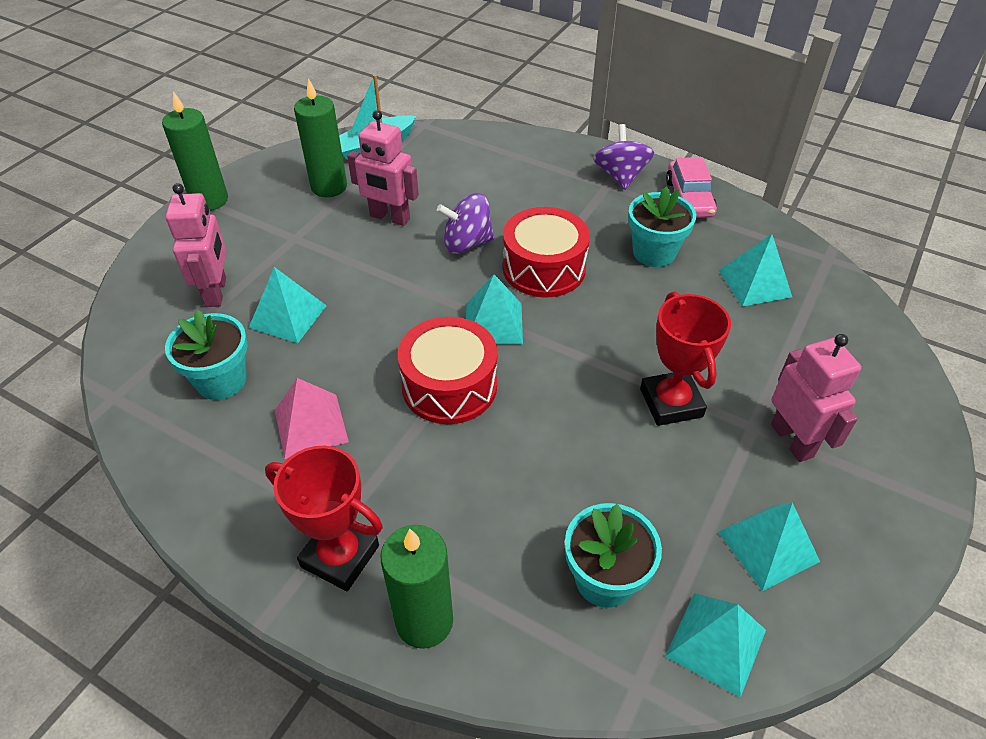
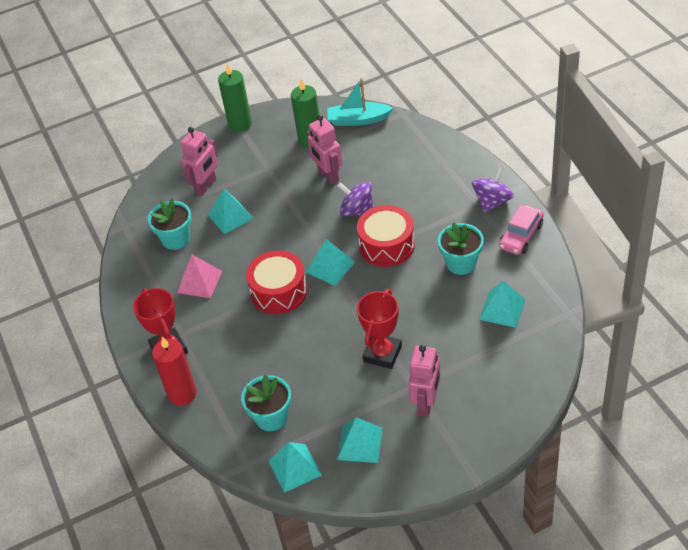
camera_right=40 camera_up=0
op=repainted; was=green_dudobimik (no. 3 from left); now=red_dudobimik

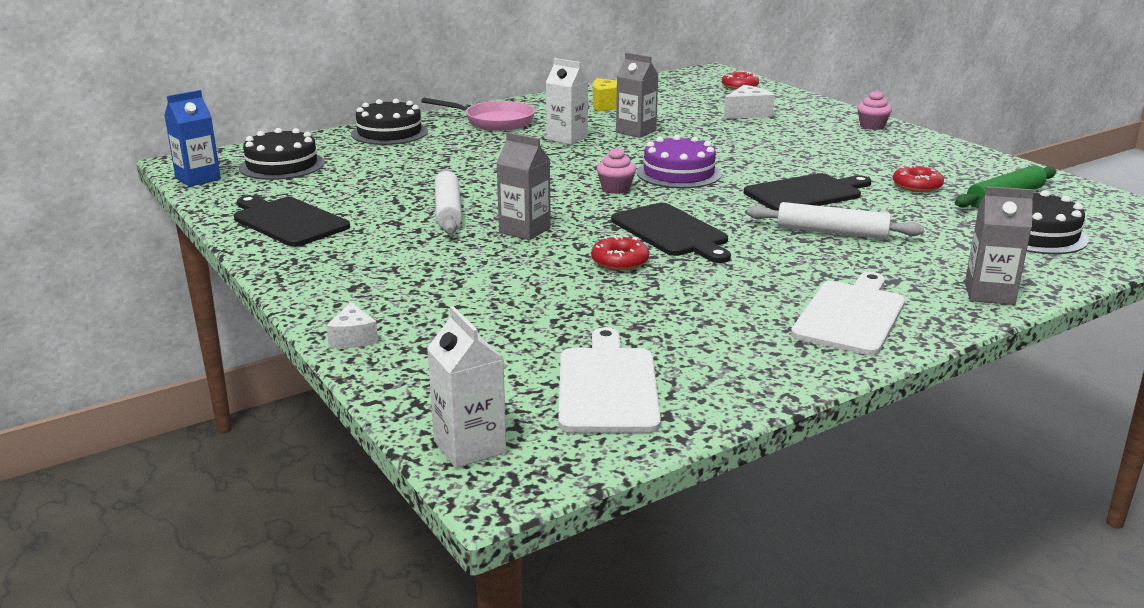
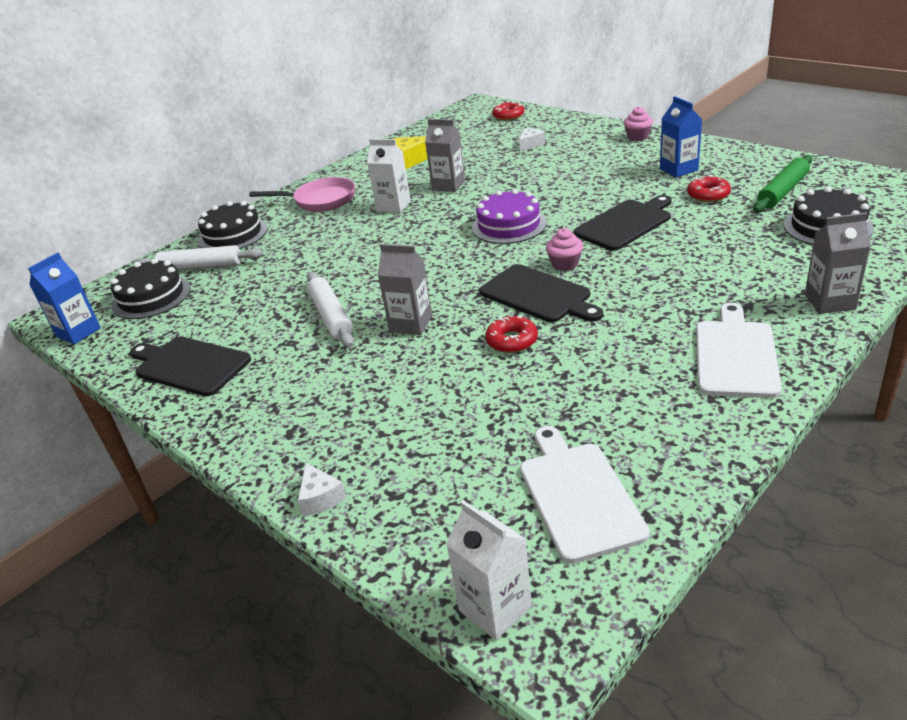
camera_right=-10 camera_up=10
op=shifted; was=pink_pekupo (no. 1 from left)
op=scaled; was=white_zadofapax (no. 2 from left); ratio=0.65
op=shifted; was=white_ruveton (no. 2 from left in the first image); now=white_ruveton (no. 1 from left)
op=new; now=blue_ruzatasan (no. 2 from left)

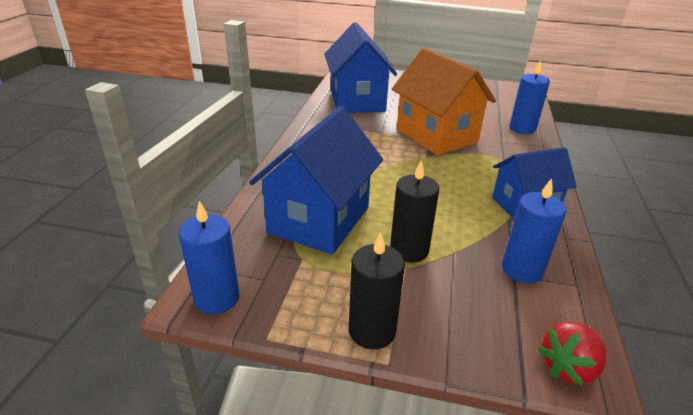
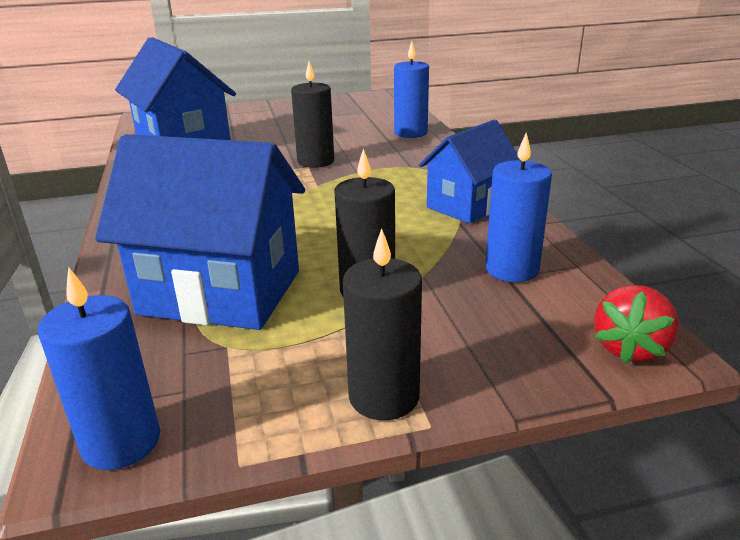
camera_right=-25 camera_up=-5
op=rotated; was=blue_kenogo (no. 1 from left in the first image); clockwise=-75
op=swapped; was=orange_kenogo; now=black_dudobimik (no. 1 from left)

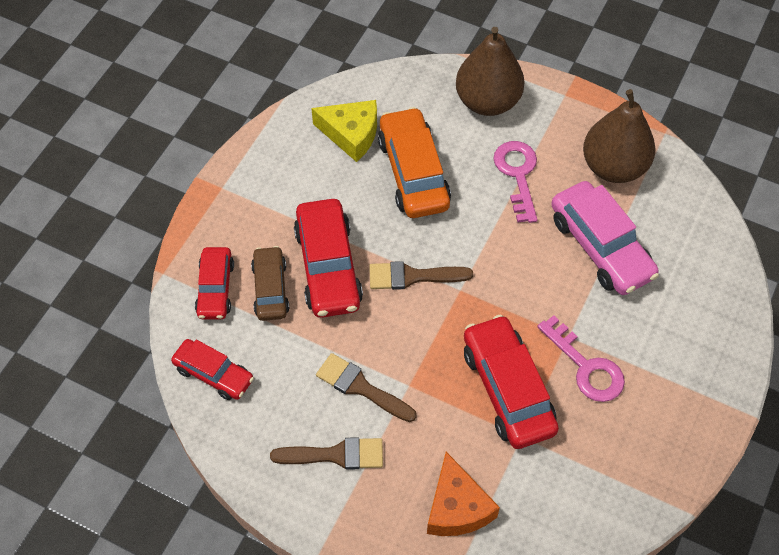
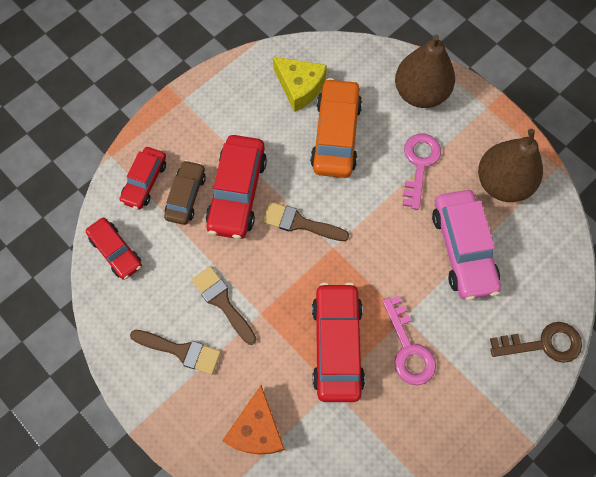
camera_right=20 camera_up=10
op=new; now=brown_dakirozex

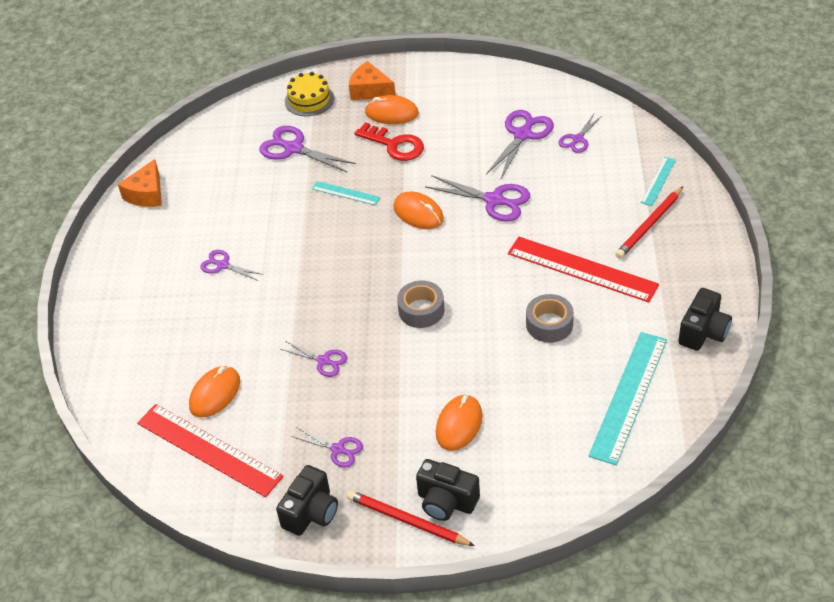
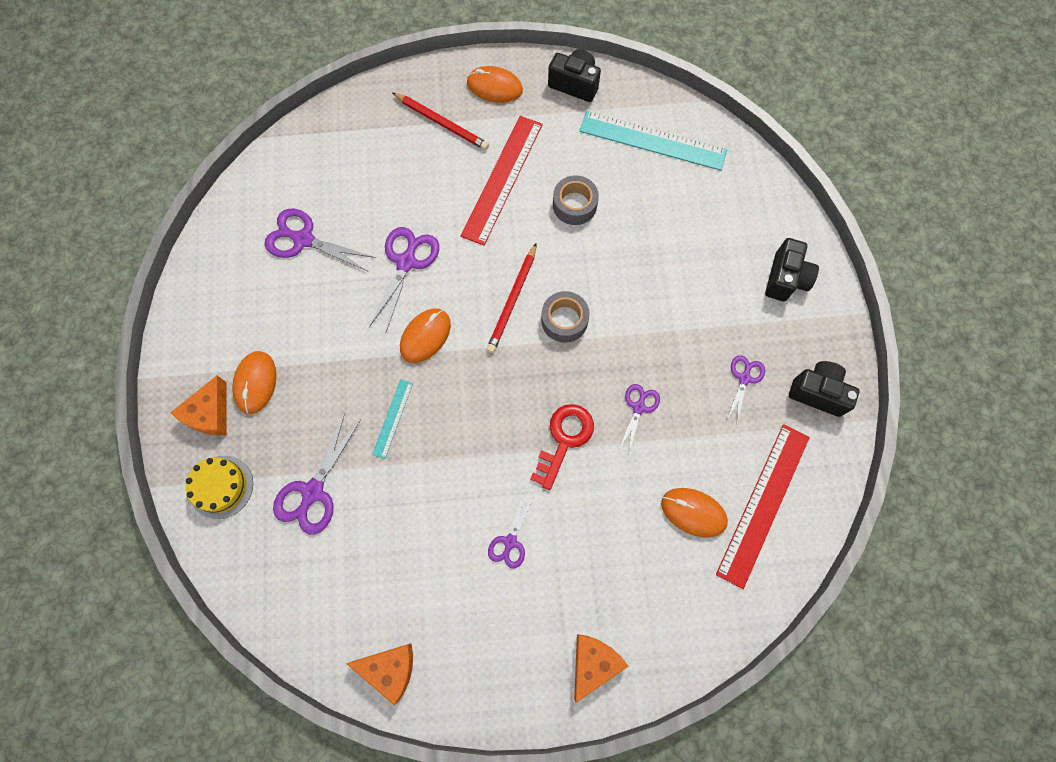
camera_right=-100 camera_up=25
op=shifted; was=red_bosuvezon (no. 1 from left in the first image); now=red_bosuvezon (no. 2 from left)
op=shifted; was=red_dakirozex
op=shifted; was=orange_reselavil (no. 4 from left in the first image); now=orange_reselavil (no. 3 from left)
op=gone; was=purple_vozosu (no. 7 from left)
op=gone; was=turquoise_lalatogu (no. 3 from left)
op=new; now=orange_zadofapax (no. 3 from left)

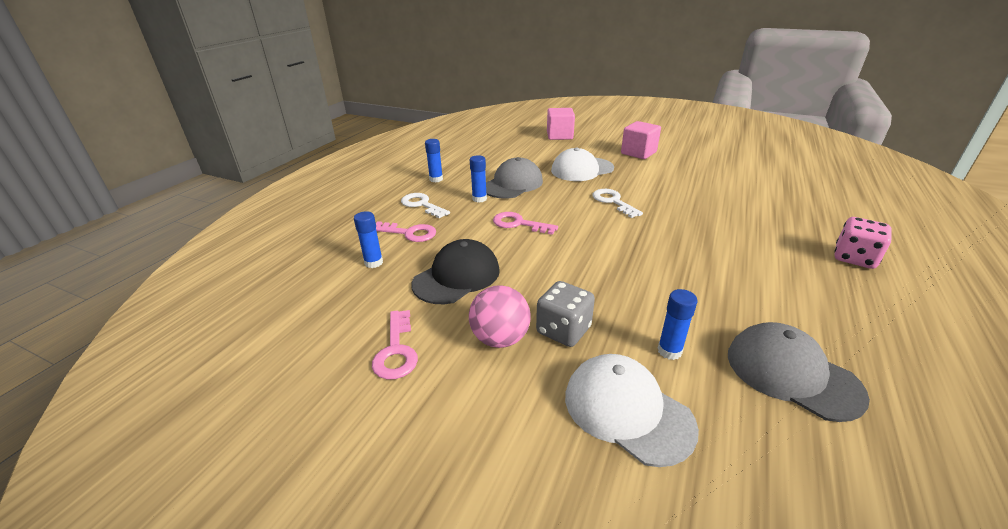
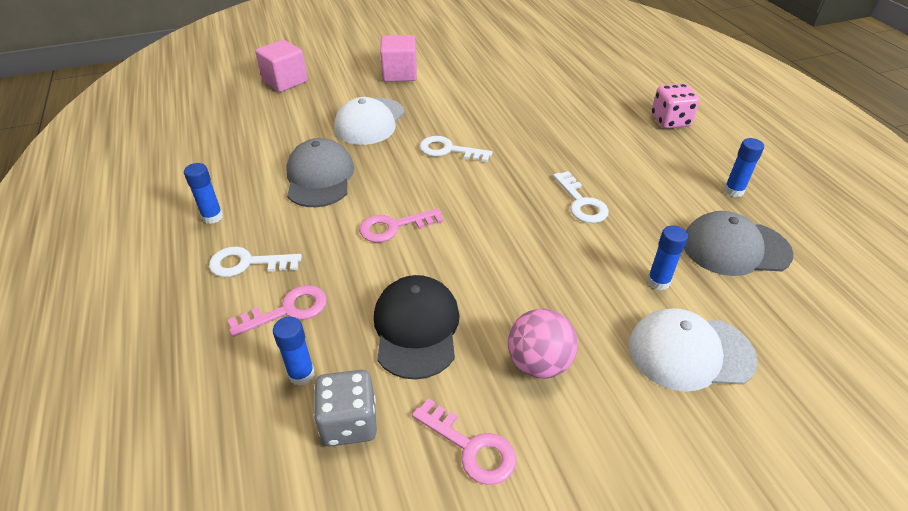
camera_right=-45 camera_up=10
op=shifted; was=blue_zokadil (no. 3 from left in the first image); now=blue_zokadil (no. 4 from left)
op=shifted; was=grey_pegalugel
op=new; now=white_dakirozex (no. 3 from left)

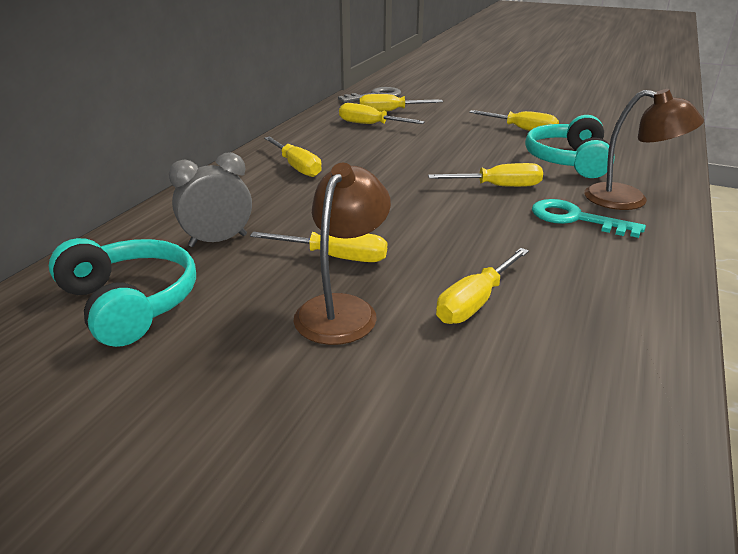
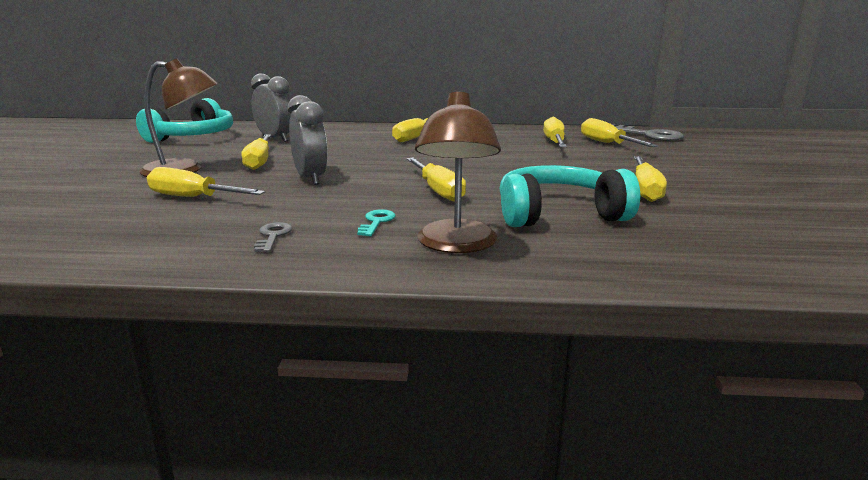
camera_right=70 camera_up=-10
op=scaled; was=turquoise_dakirozex; ratio=0.53
op=new; now=grey_dakirozex (no. 1 from left)
op=new; now=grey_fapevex (no. 2 from left)

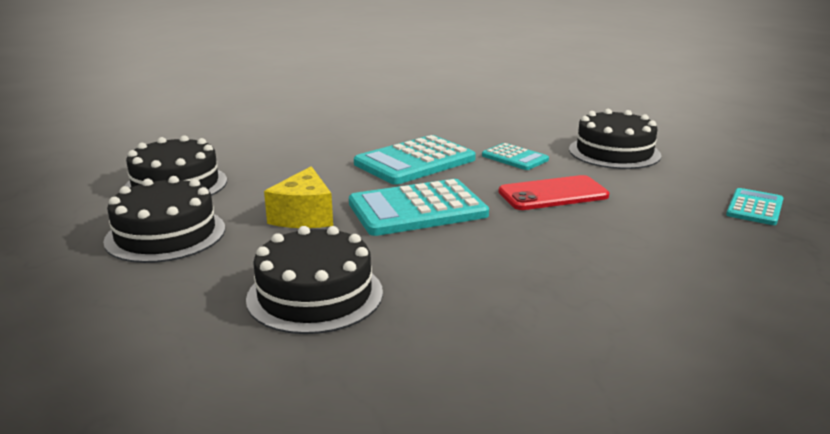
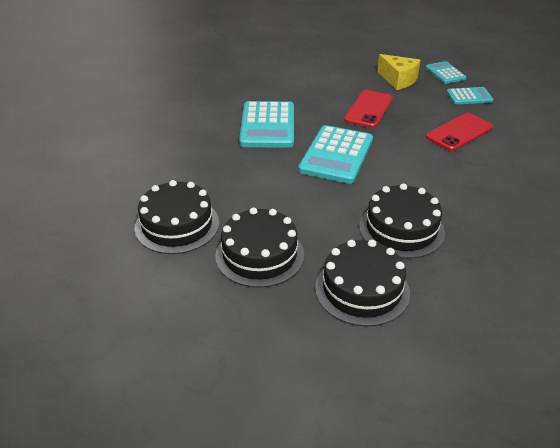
camera_right=-50 camera_up=15
op=shifted; was=yellow_zadofapax
op=shifted; was=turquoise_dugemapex (no. 3 from left in the first image); now=turquoise_dugemapex (no. 4 from left)
op=shifted; was=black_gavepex (no. 4 from left in the first image); now=black_gavepex (no. 3 from left)
op=new; now=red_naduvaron (no. 2 from left)

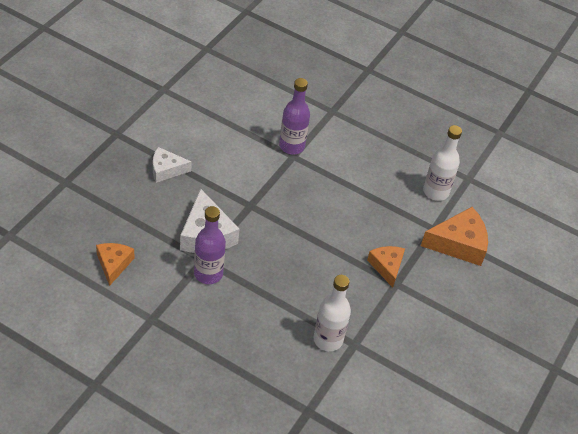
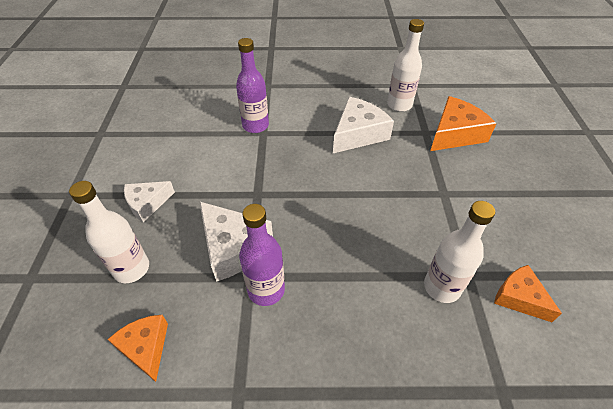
camera_right=-25 camera_up=0
op=shifted; was=orange_zadofapax (no. 2 from left in the first image); now=orange_zadofapax (no. 3 from left)
op=new; now=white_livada (no. 1 from left)
op=new; now=white_zadofapax (no. 3 from left)

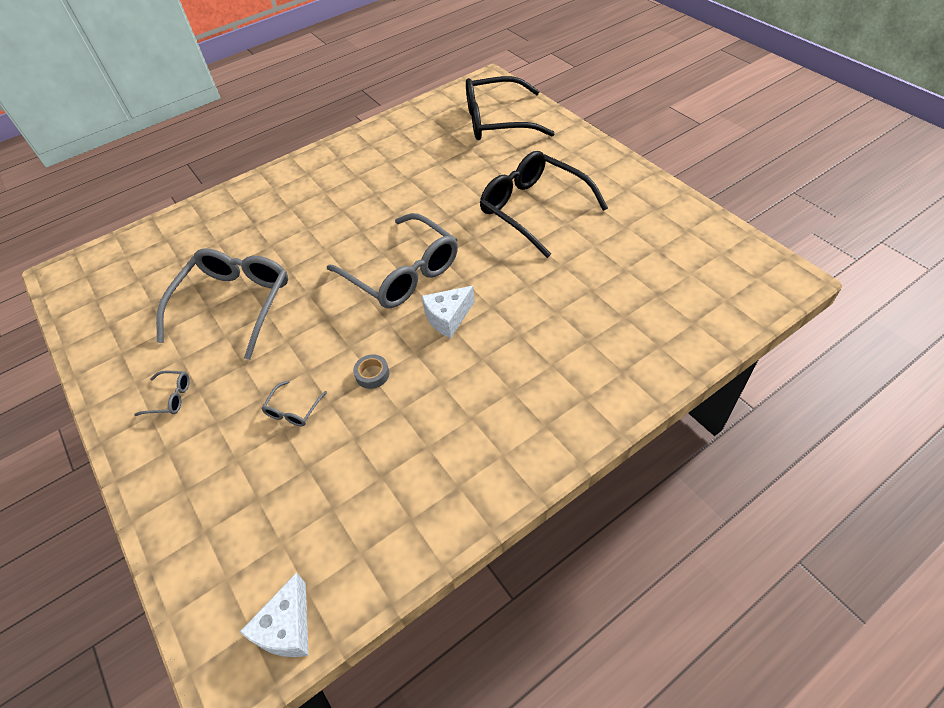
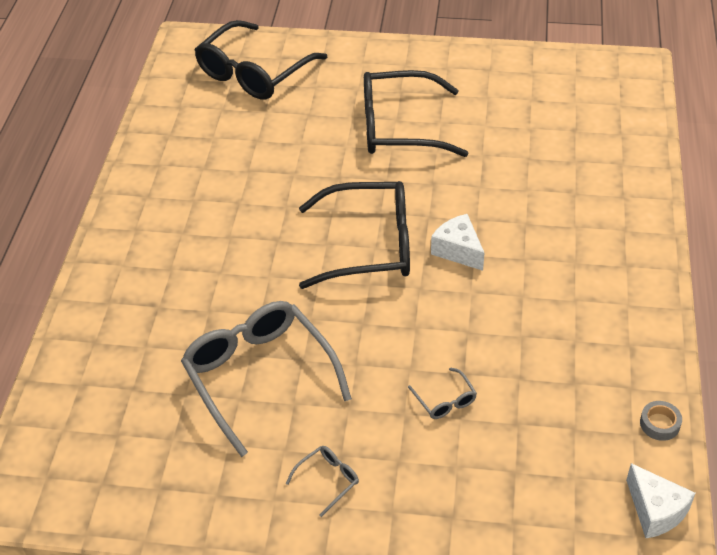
camera_right=-50 camera_up=-5
op=repainted; was=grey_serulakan (no. 4 from left); now=black_serulakan (no. 2 from left)
op=shifted; was=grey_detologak
op=rotated; was=white_zadofapax (no. 2 from left in the first image); clockwise=135

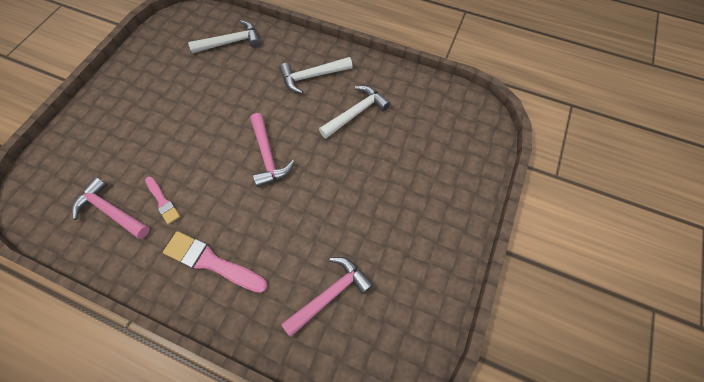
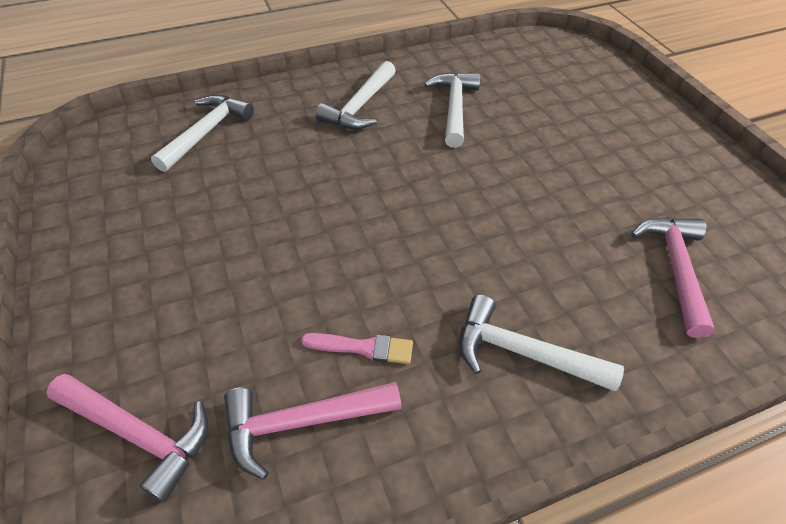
camera_right=-45 camera_up=-15
op=swapped; was=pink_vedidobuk (no. 2 from left); now=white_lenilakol (no. 4 from left)
op=shifted; was=pink_lenilakol (no. 2 from left in the first image); now=pink_lenilakol (no. 1 from left)

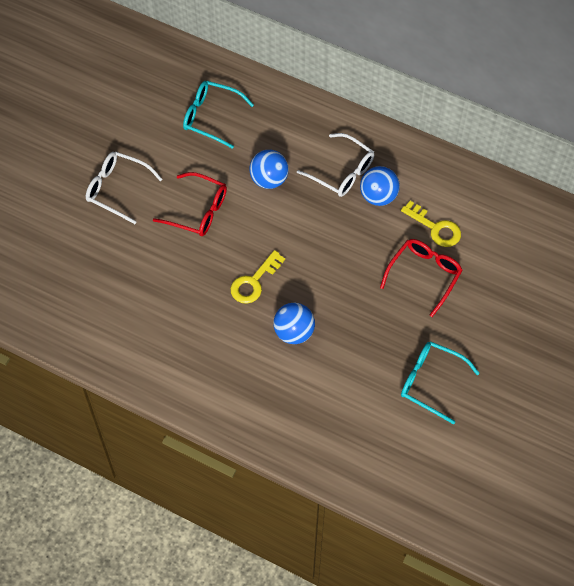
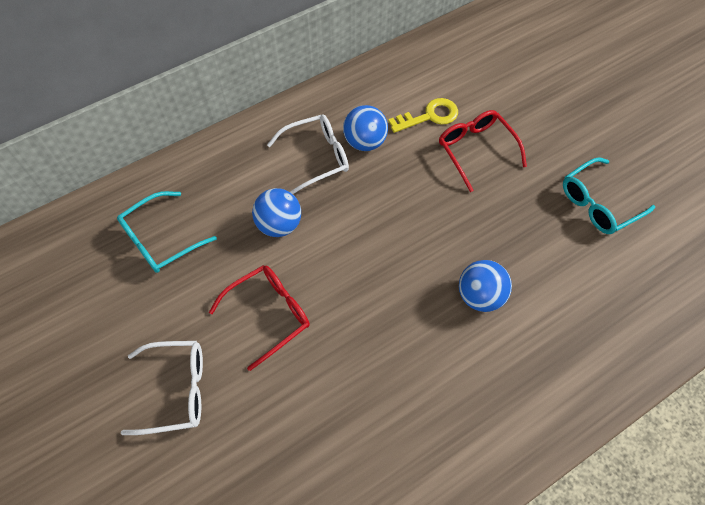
camera_right=-60 camera_up=0
op=rotated; was=white_serulakan (no. 1 from left); clockwise=-150
op=gone; was=yellow_dakirozex (no. 1 from left)

